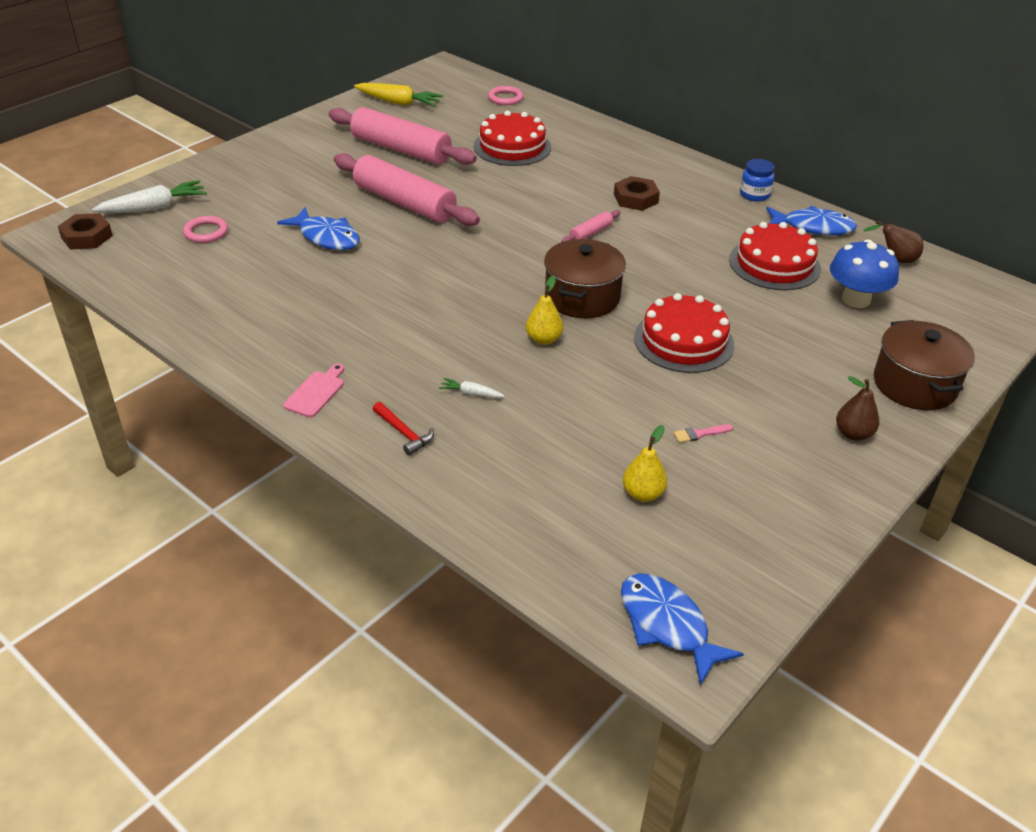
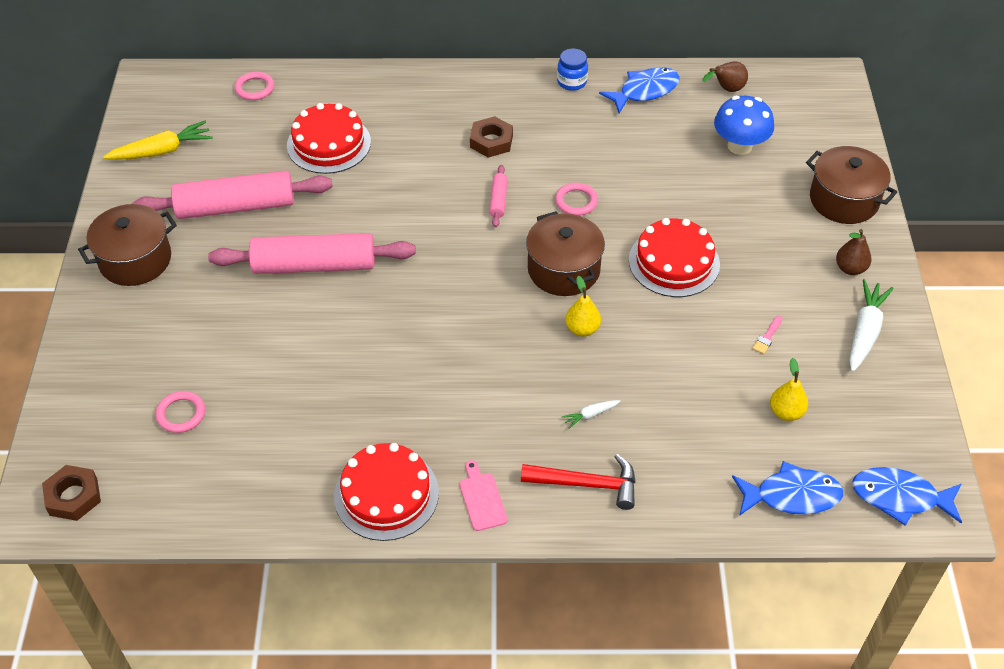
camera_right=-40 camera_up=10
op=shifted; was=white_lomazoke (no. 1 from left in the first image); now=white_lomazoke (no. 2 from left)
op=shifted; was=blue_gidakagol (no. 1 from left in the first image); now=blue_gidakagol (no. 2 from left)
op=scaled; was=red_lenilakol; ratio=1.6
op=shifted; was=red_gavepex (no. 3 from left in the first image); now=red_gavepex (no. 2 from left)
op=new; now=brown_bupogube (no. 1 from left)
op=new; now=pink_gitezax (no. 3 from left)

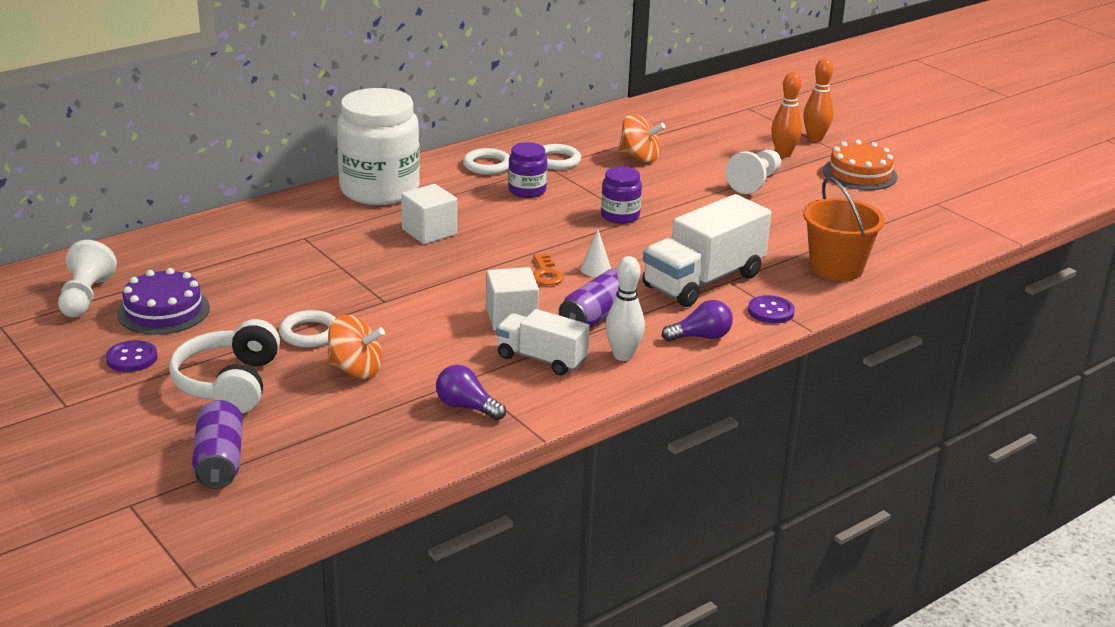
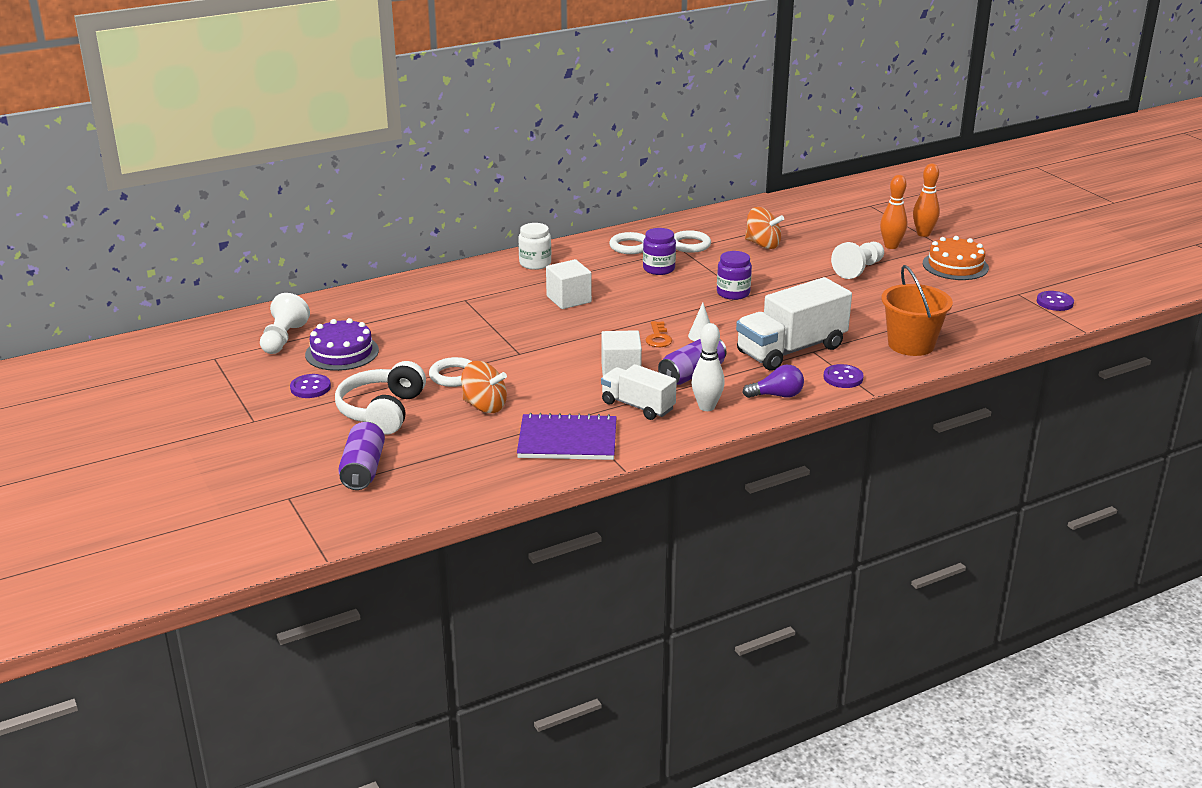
camera_right=10 camera_up=0
op=scaled; was=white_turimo; ratio=0.48
op=swapped; was=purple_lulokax (no. 1 from left); now=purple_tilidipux
op=new; now=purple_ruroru (no. 3 from left)

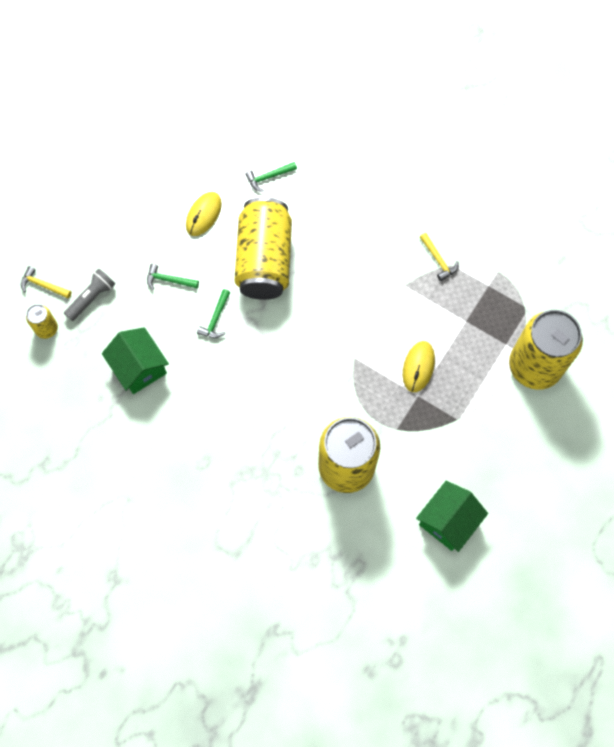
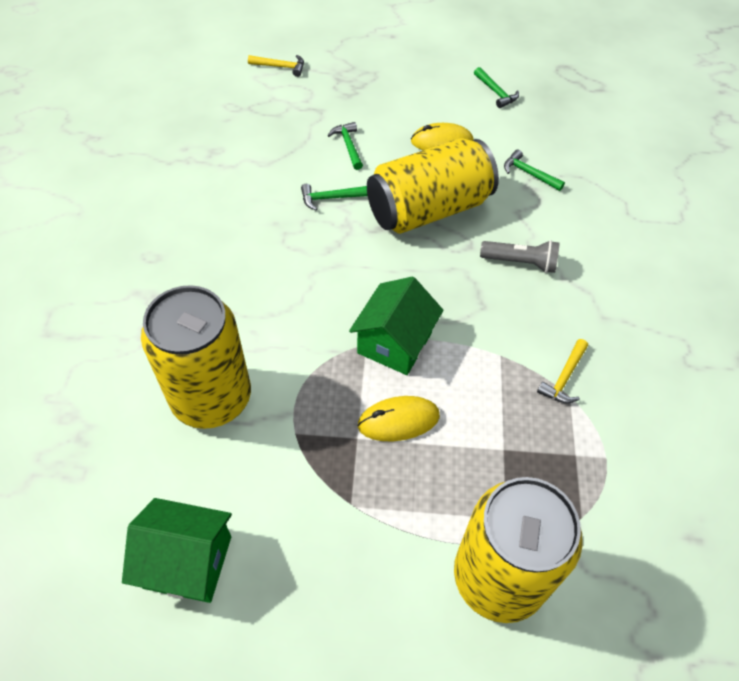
camera_right=60 camera_up=-15
op=rotated; was=yellow_lenilakol (no. 1 from left); clockwise=105
op=gone; was=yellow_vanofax (no. 1 from left)
op=shifted; was=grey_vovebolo
op=shifted; was=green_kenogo (no. 1 from left in the first image); now=green_kenogo (no. 2 from left)
op=new; now=green_lenilakol (no. 3 from left)

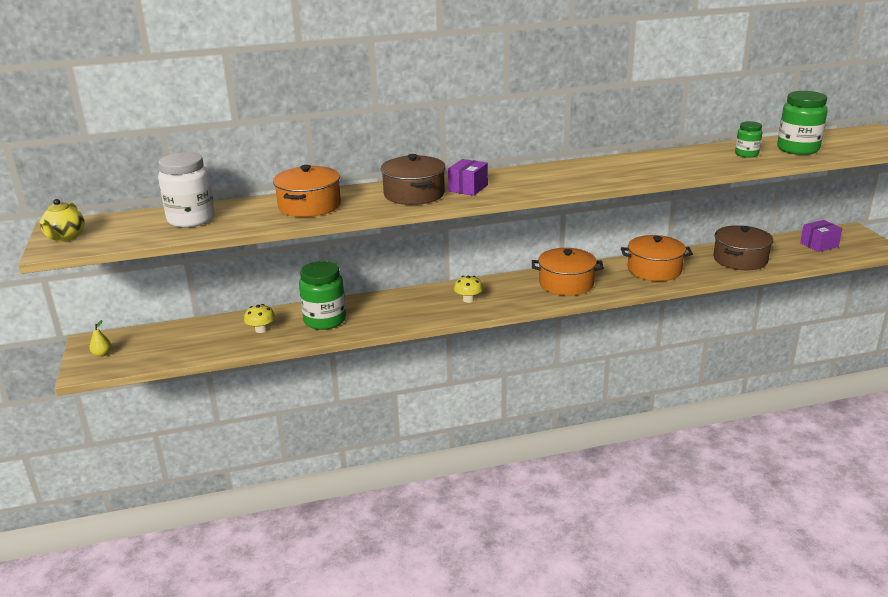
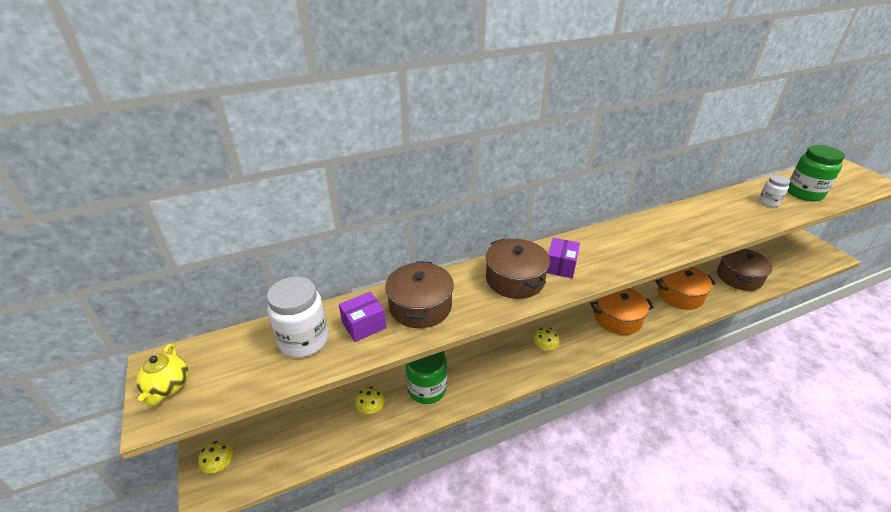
camera_right=-10 camera_up=10
op=swapped; was=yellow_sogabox; now=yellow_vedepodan (no. 1 from left)
op=repainted; was=orange_bupogube (no. 1 from left); now=brown_bupogube (no. 1 from left)
op=repainted; was=green_turimo (no. 2 from left); now=white_turimo (no. 2 from left)
op=shifted; was=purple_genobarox (no. 2 from left in the first image); now=purple_genobarox (no. 1 from left)

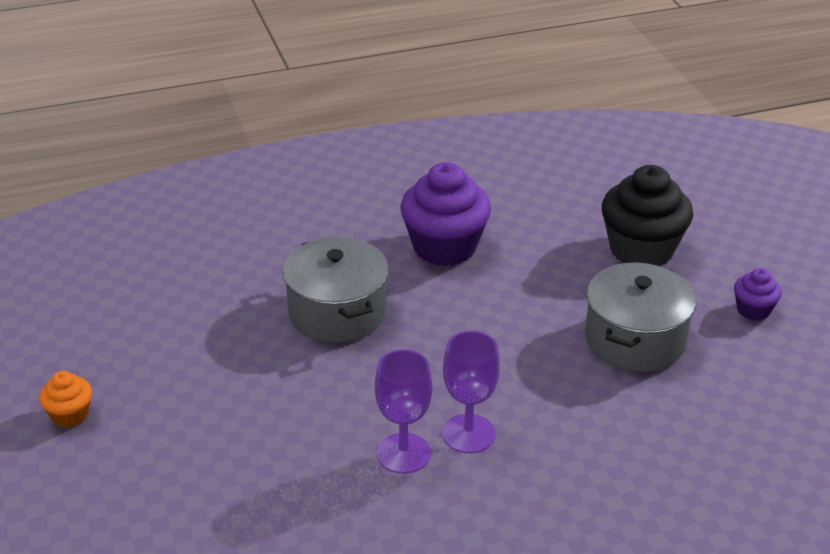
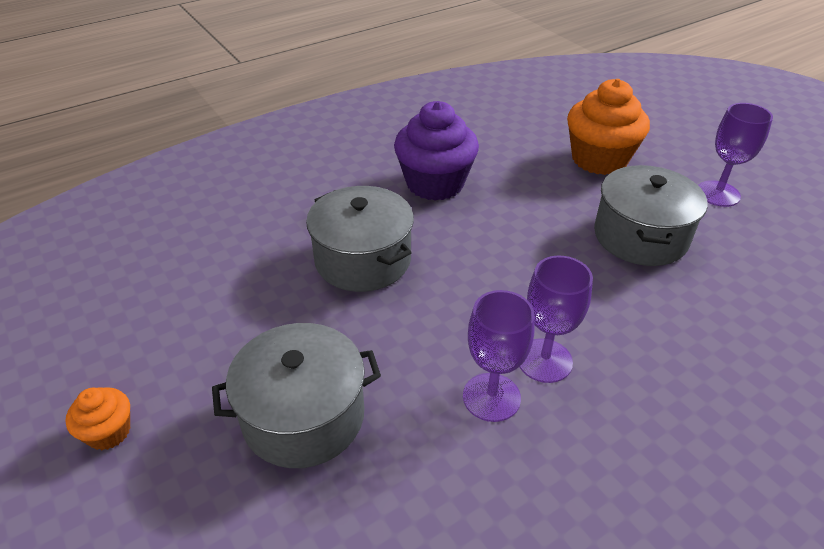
camera_right=-15 camera_up=5
op=repainted; was=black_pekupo; now=orange_pekupo (no. 2 from left)
op=swapped; was=purple_pekupo (no. 2 from left); now=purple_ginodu (no. 3 from left)
op=new; now=grey_bupogube (no. 1 from left)

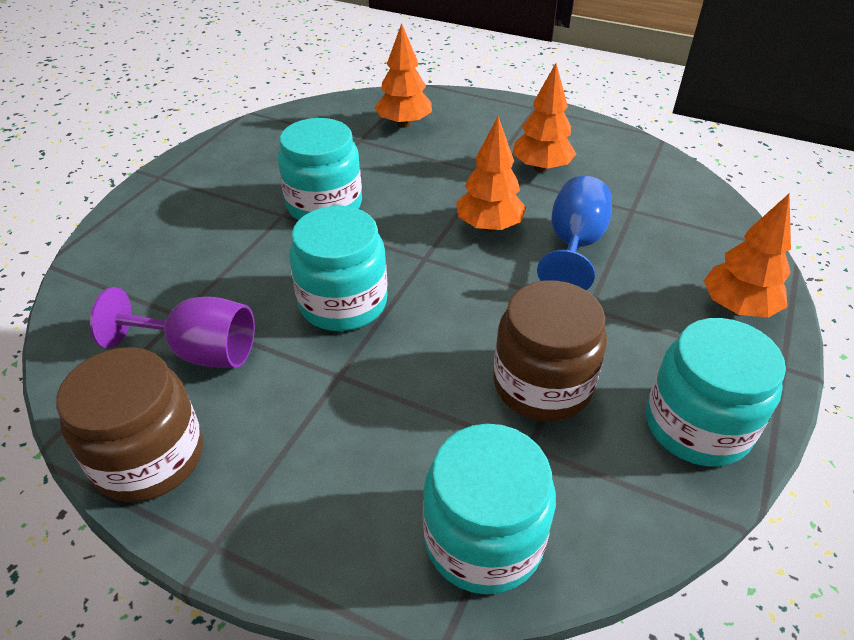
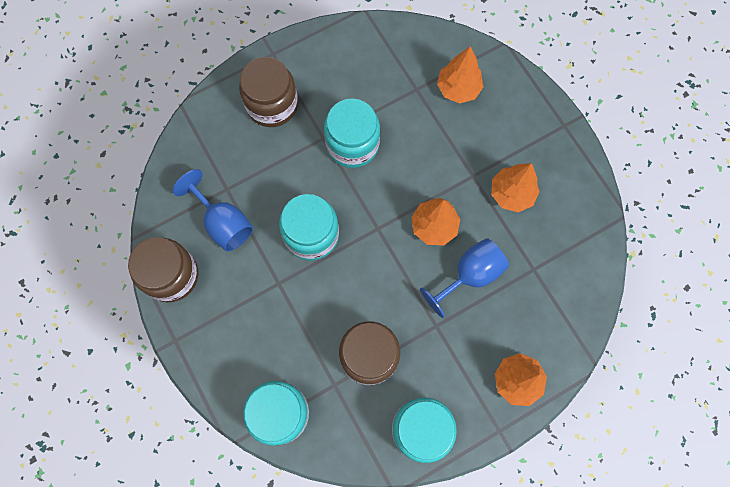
camera_right=35 camera_up=30
op=repainted; was=purple_ginodu; now=blue_ginodu (no. 1 from left)
op=new; now=brown_turimo (no. 2 from left)

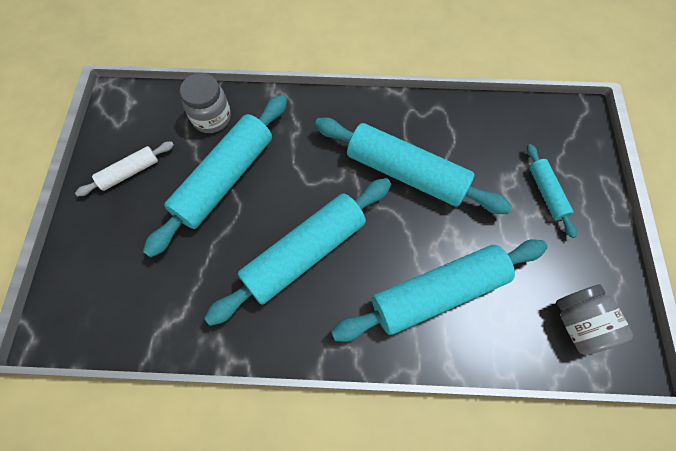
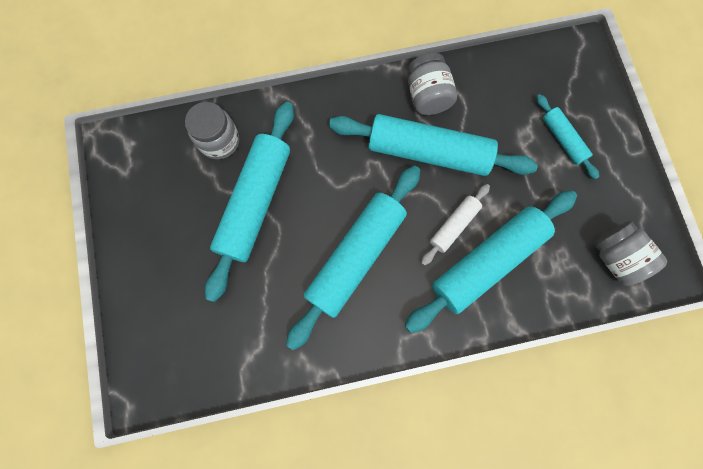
camera_right=-15 camera_up=10
op=shifted; was=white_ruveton
op=new; now=grey_turimo (no. 2 from left)

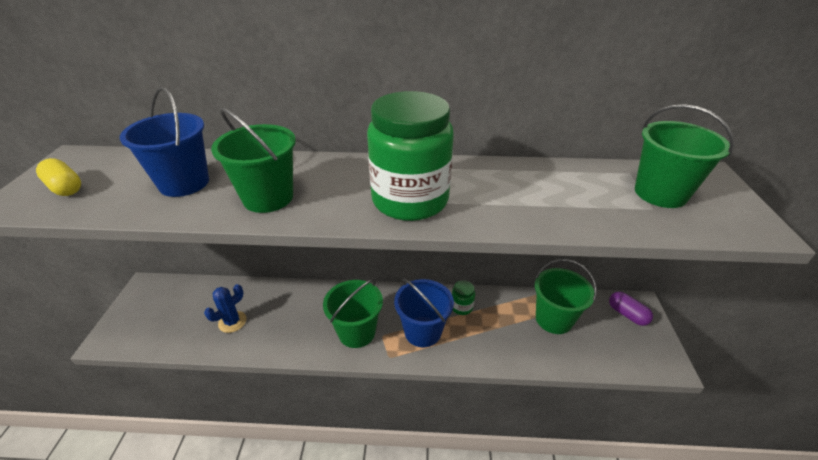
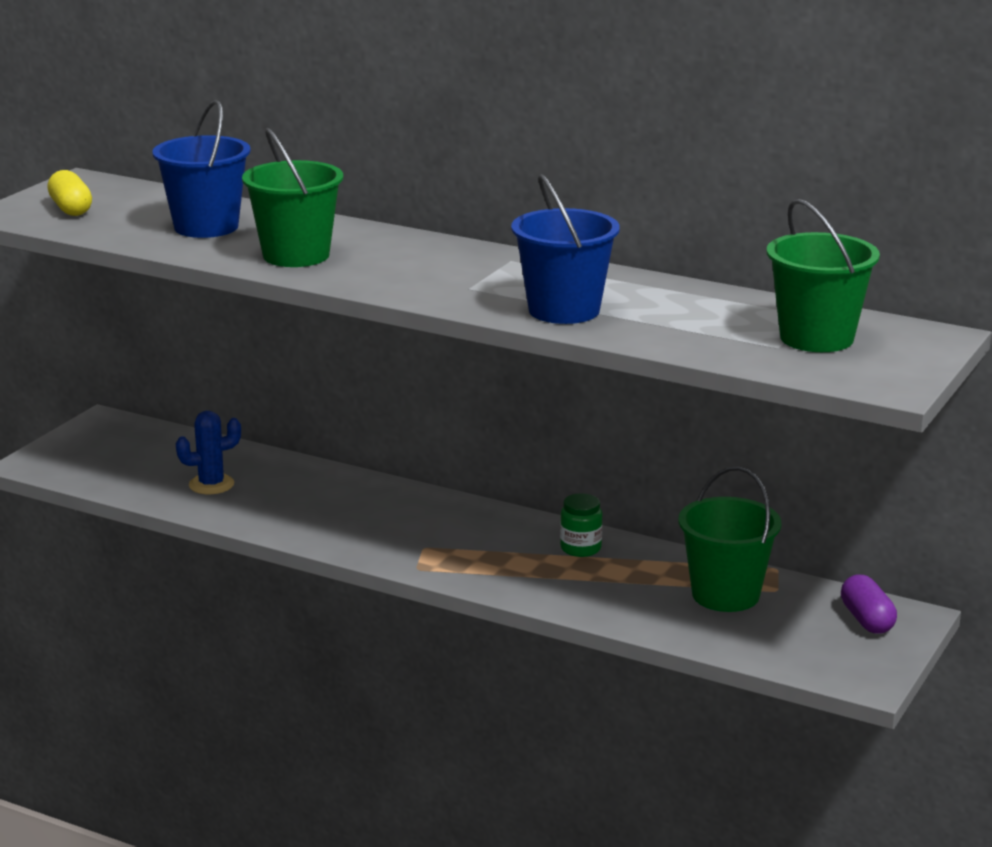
camera_right=25 camera_up=-15
op=gone; was=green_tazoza (no. 2 from left)
op=gone; was=green_turimo (no. 1 from left)
op=shifted; was=blue_tazoza (no. 2 from left)

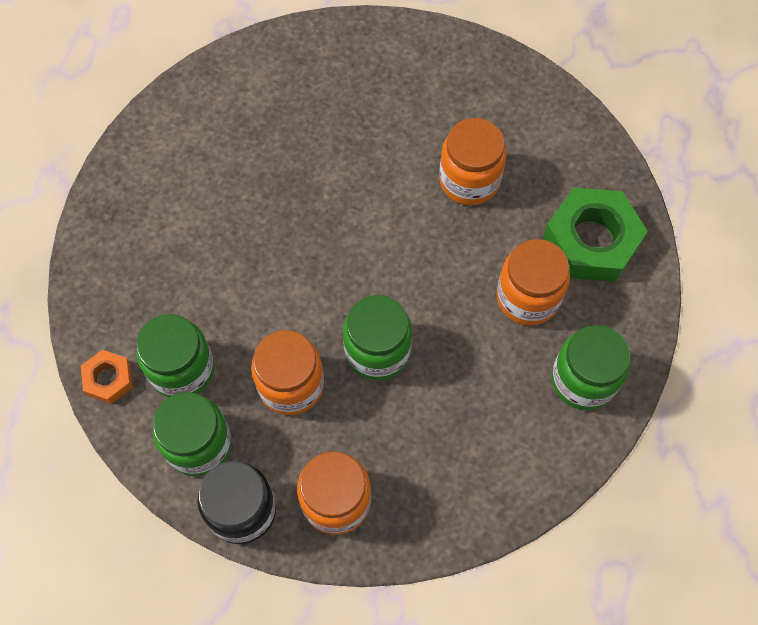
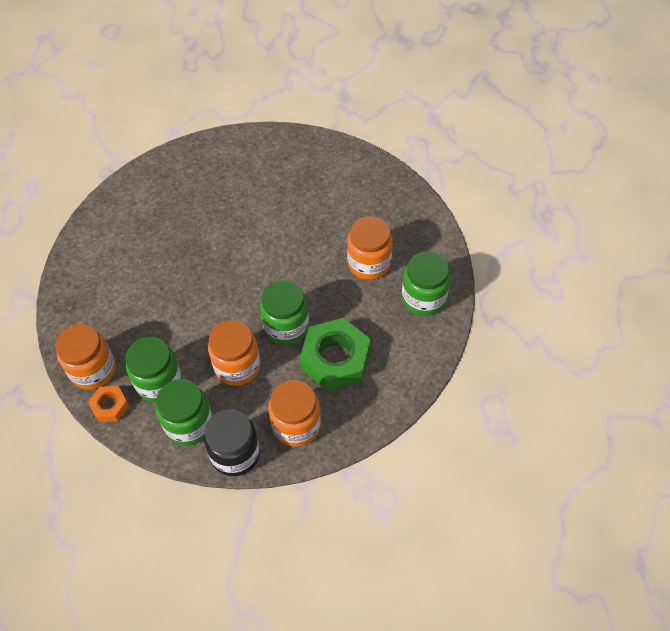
camera_right=-20 camera_up=-10
op=shifted; was=orange_turimo (no. 3 from left in the first image); now=orange_turimo (no. 1 from left)
op=shifted; was=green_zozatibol

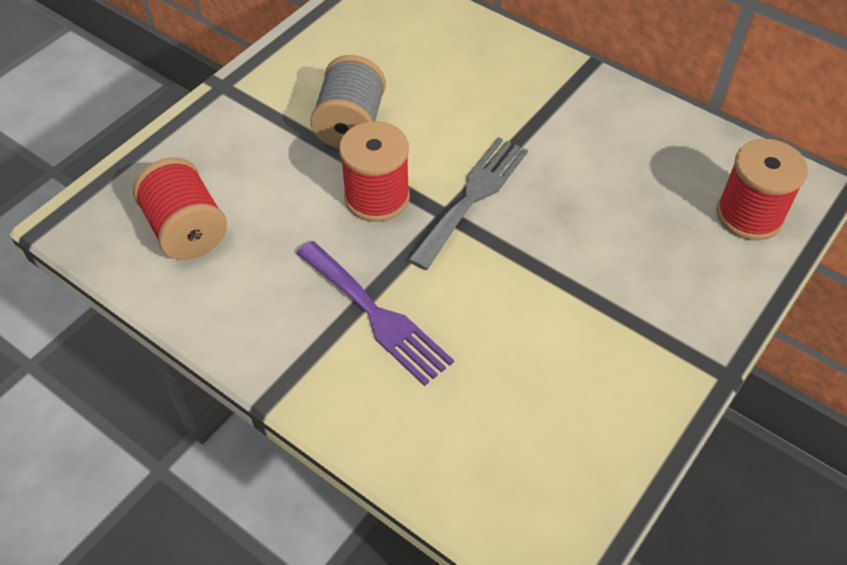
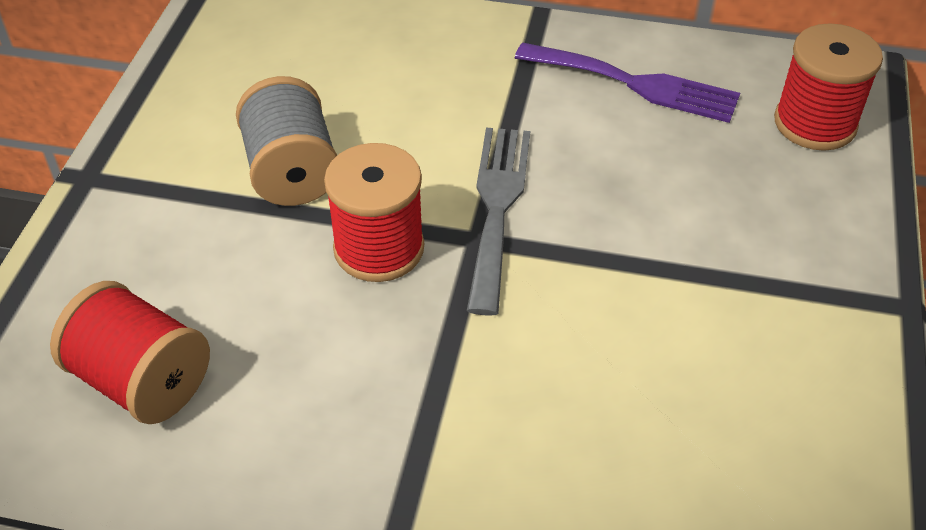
camera_right=-25 camera_up=-5
op=shifted; was=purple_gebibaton

